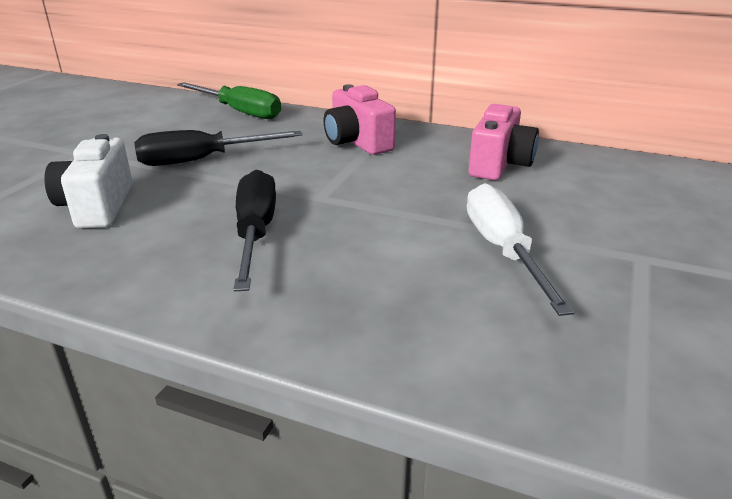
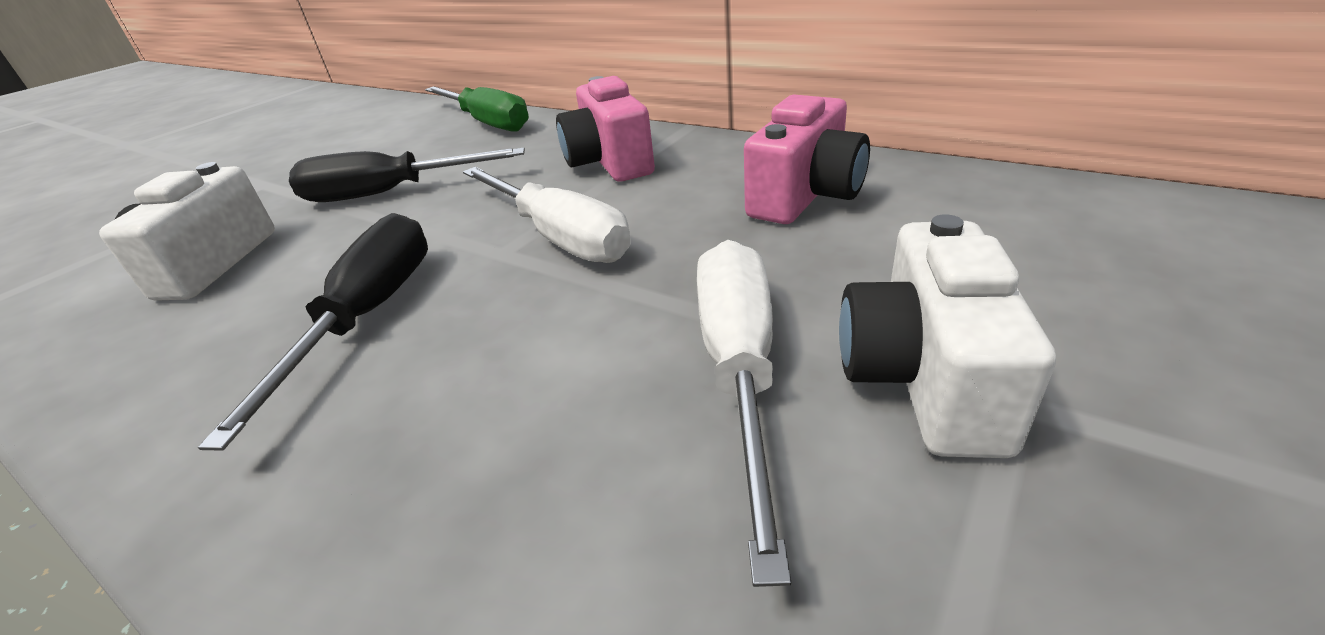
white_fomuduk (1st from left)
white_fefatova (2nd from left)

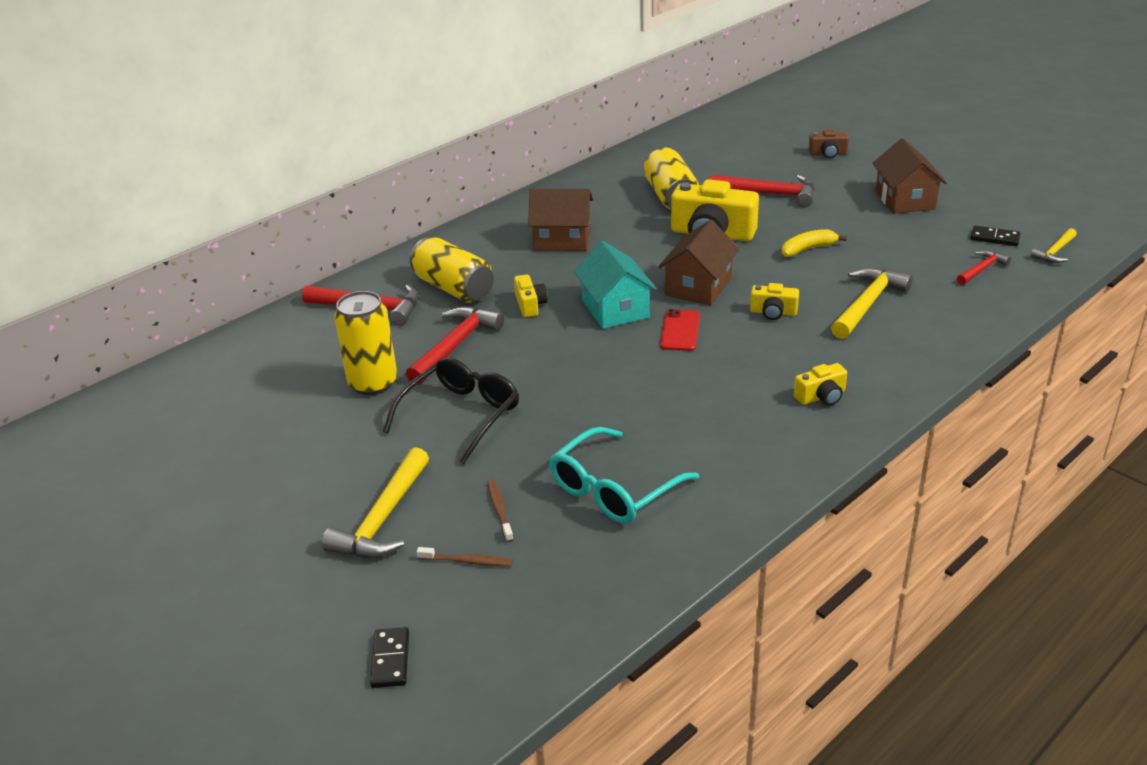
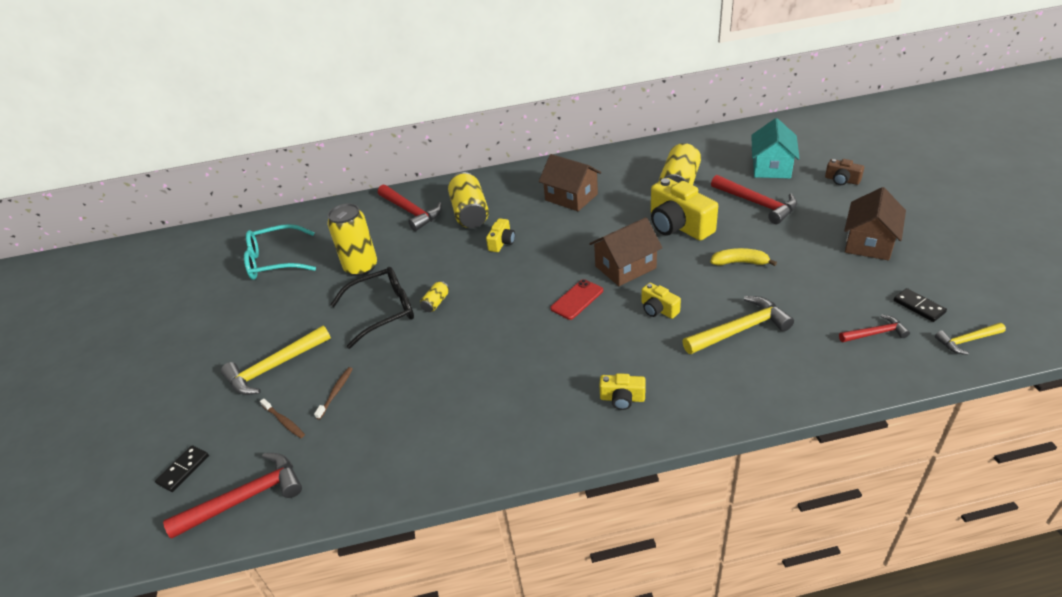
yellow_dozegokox (2nd from left)
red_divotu (1st from left)
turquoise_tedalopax
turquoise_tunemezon

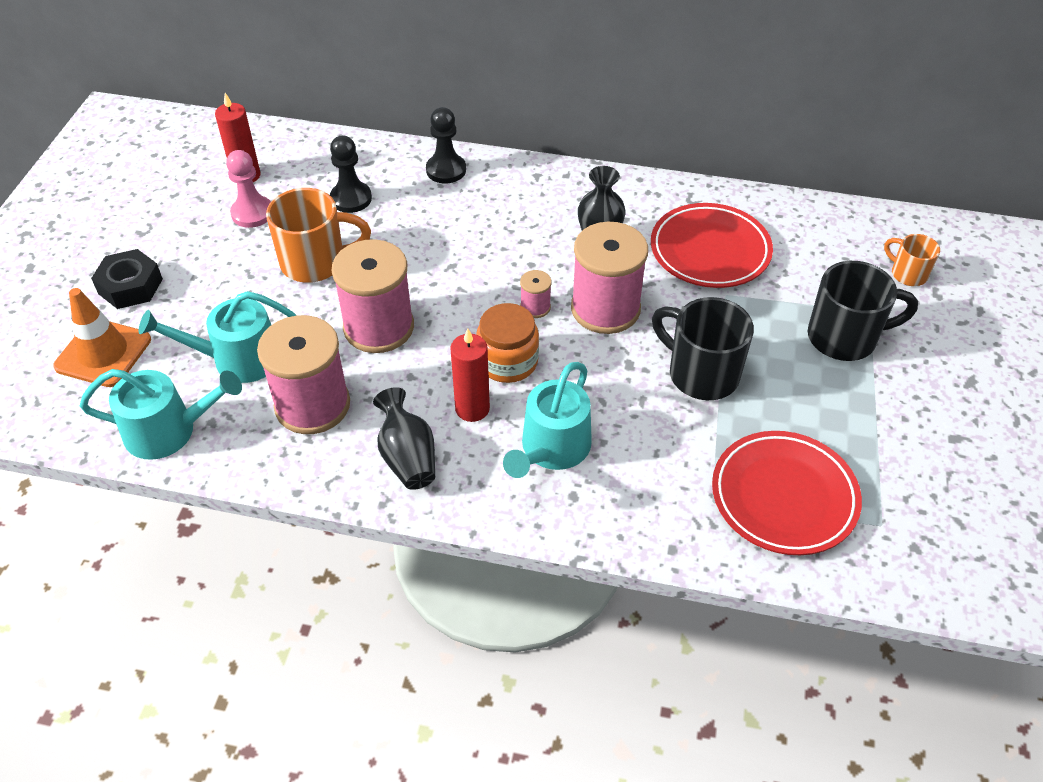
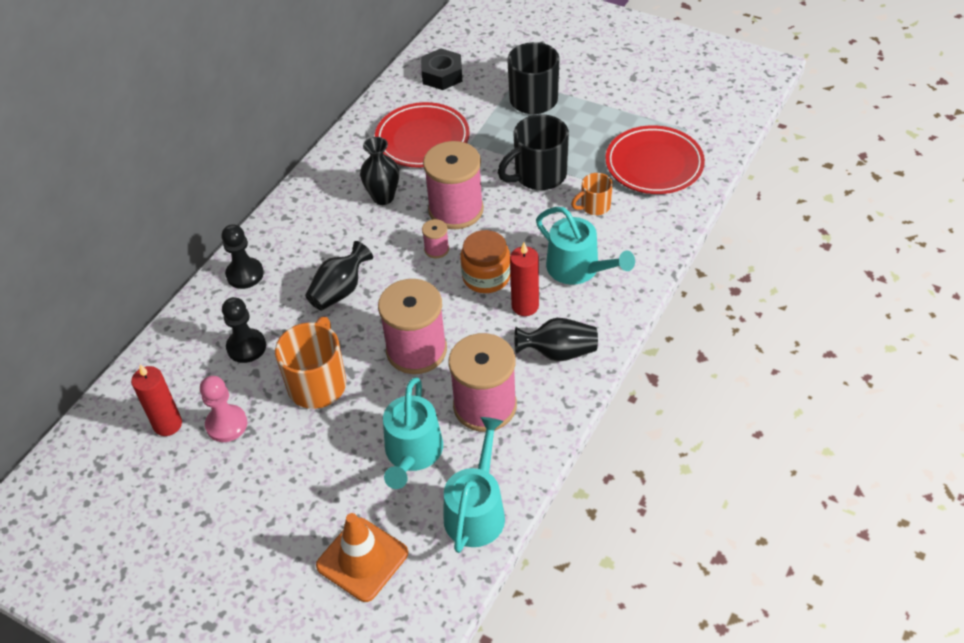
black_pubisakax (1st from left)
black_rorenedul
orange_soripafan (2nd from left)

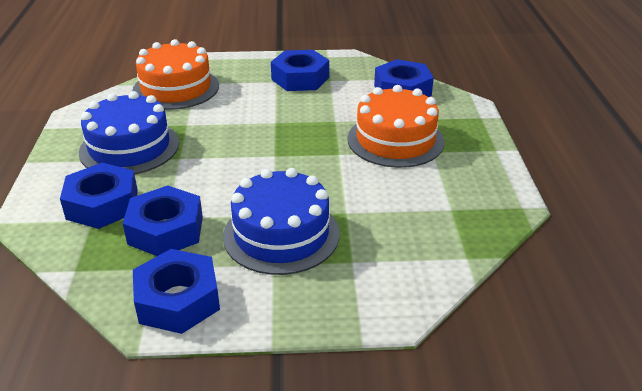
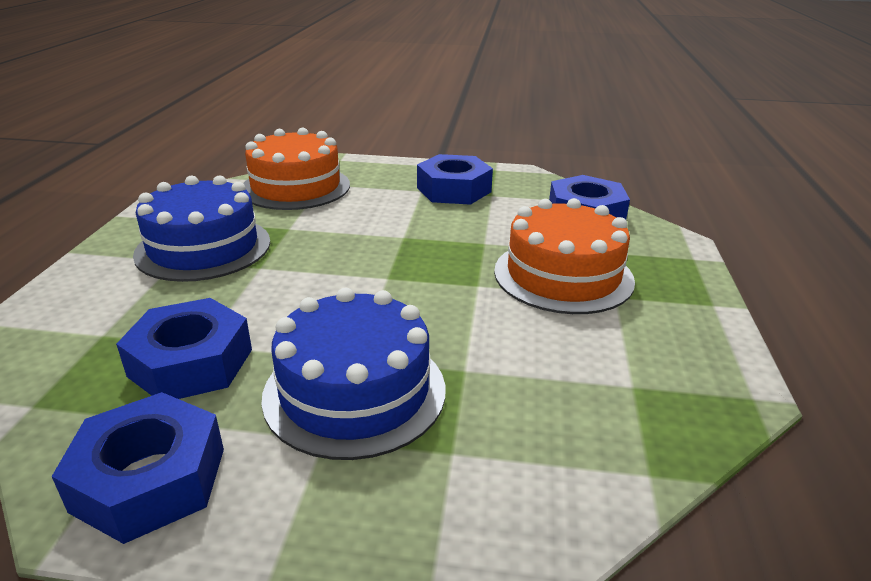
blue_rorenedul (1st from left in the first image)

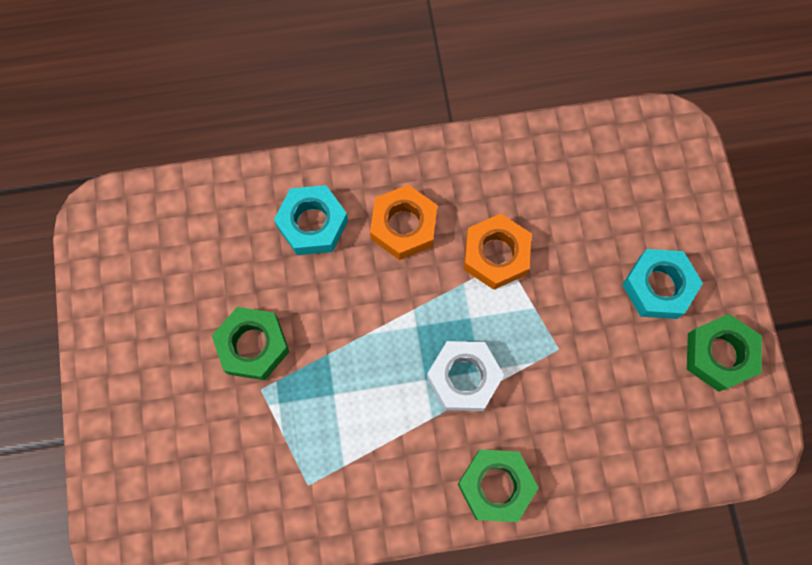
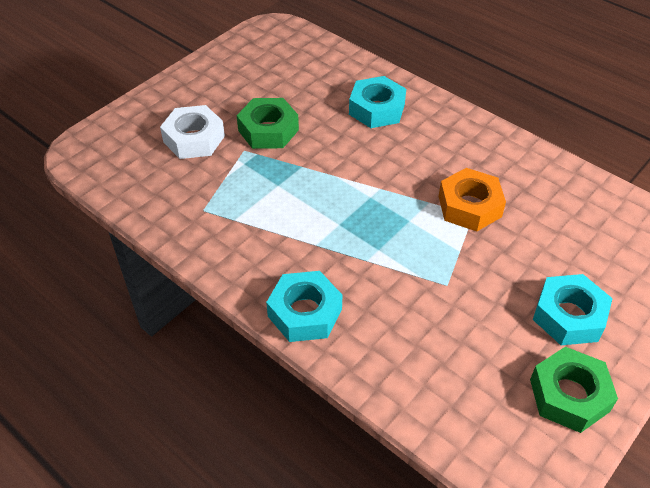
orange_rorenedul (1st from left in the first image)
white_rorenedul
turquoise_rorenedul (1st from left)

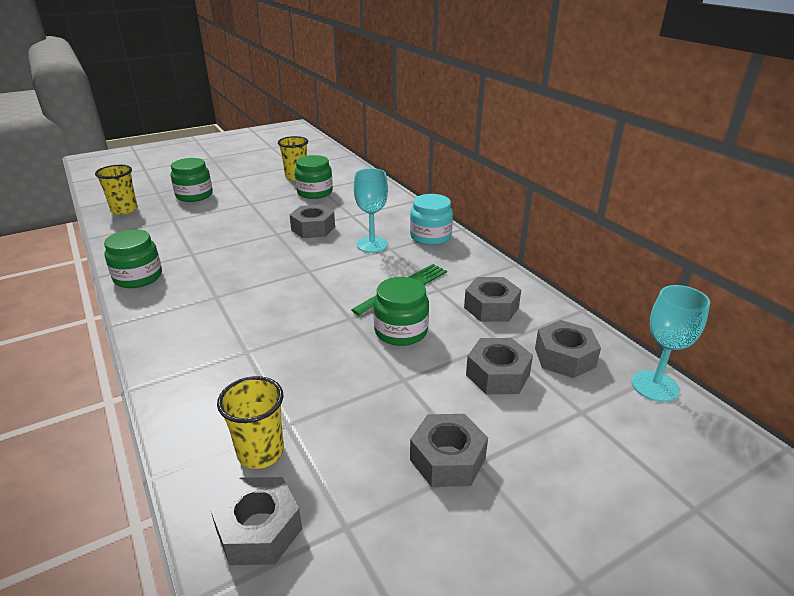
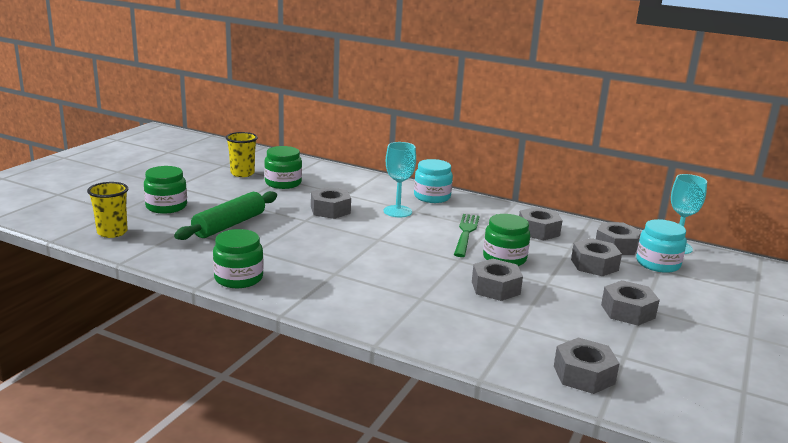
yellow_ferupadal (2nd from left in the first image)
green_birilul
grey_rorenedul (2nd from left)
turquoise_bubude (2nd from left)

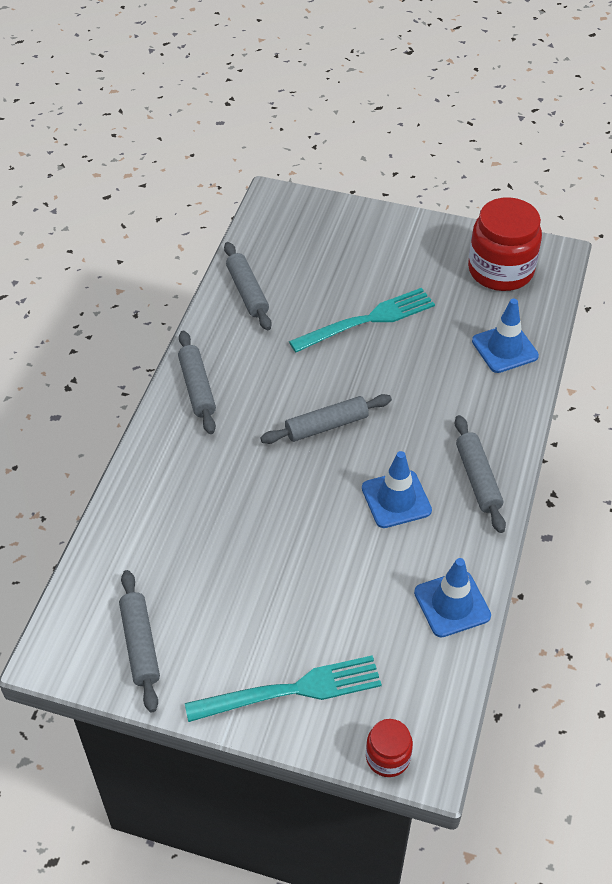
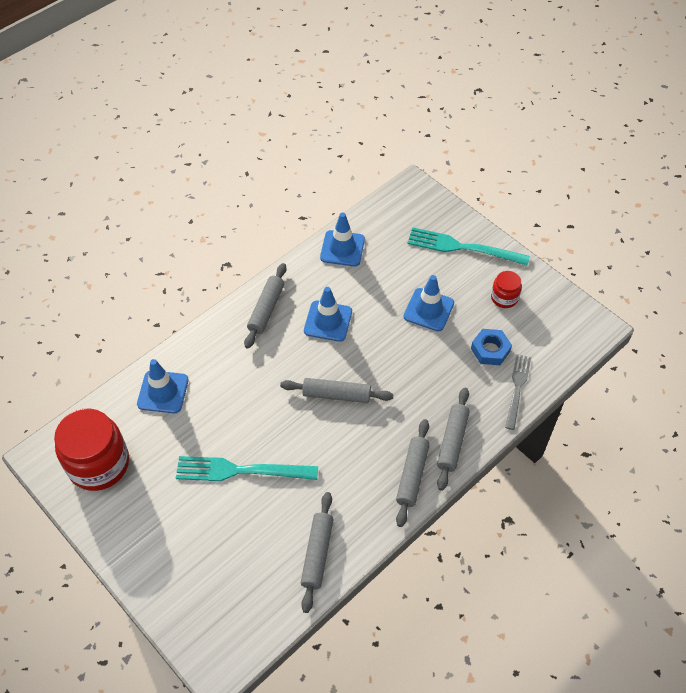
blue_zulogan (4th from left)
blue_rorenedul
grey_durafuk
grey_birilul (5th from left)
red_bubude (2nd from left)

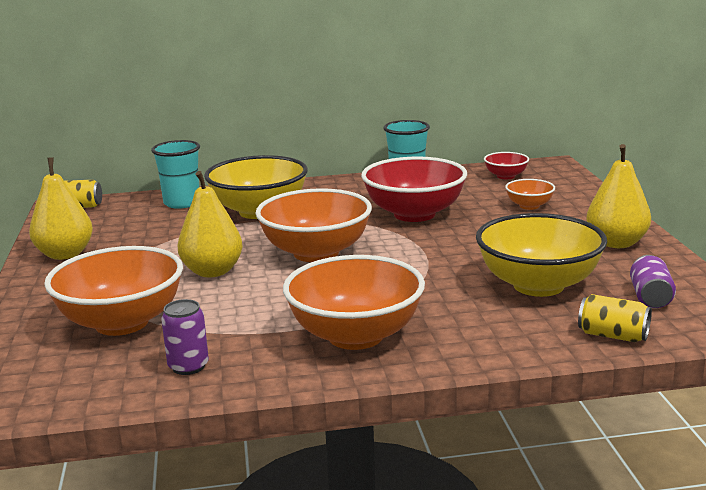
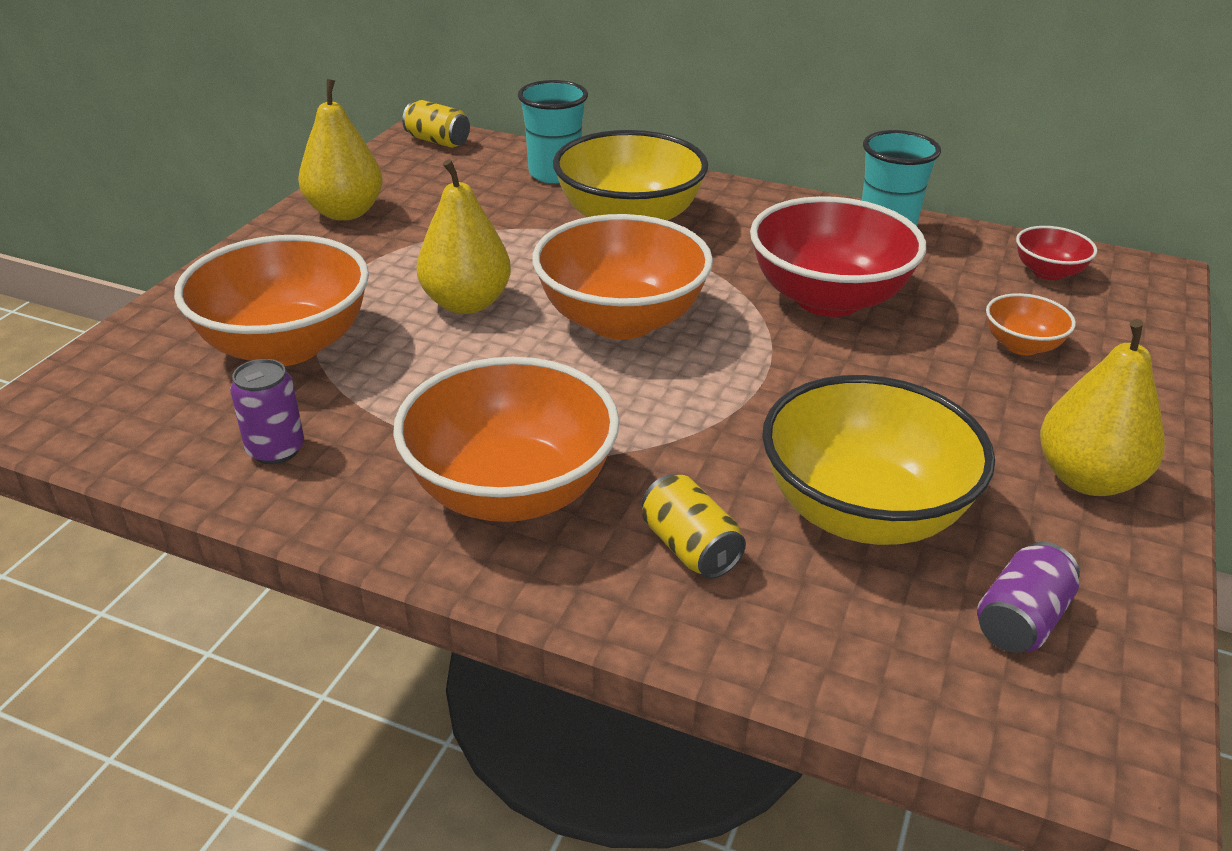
yellow_dozegokox (2nd from left)

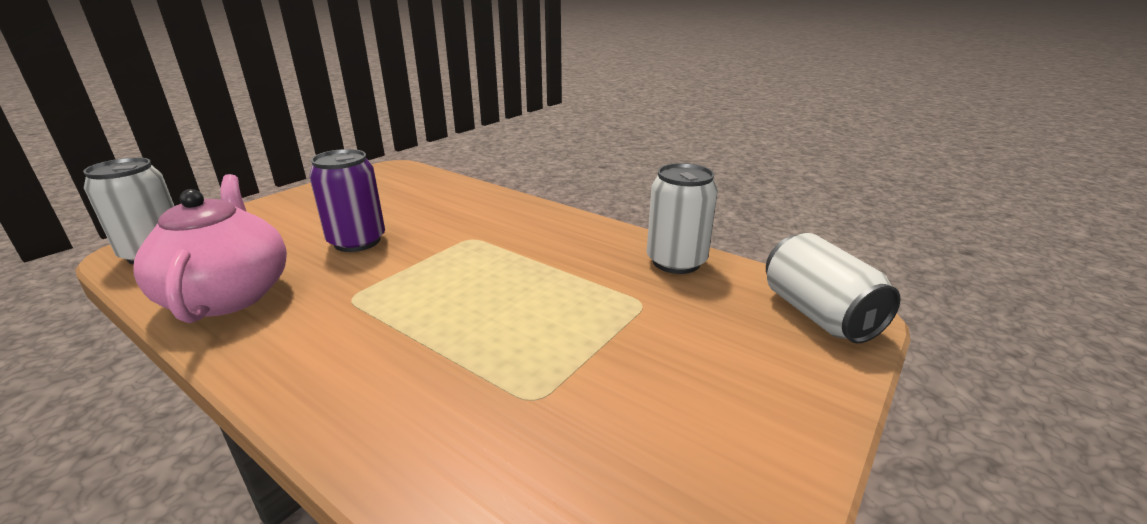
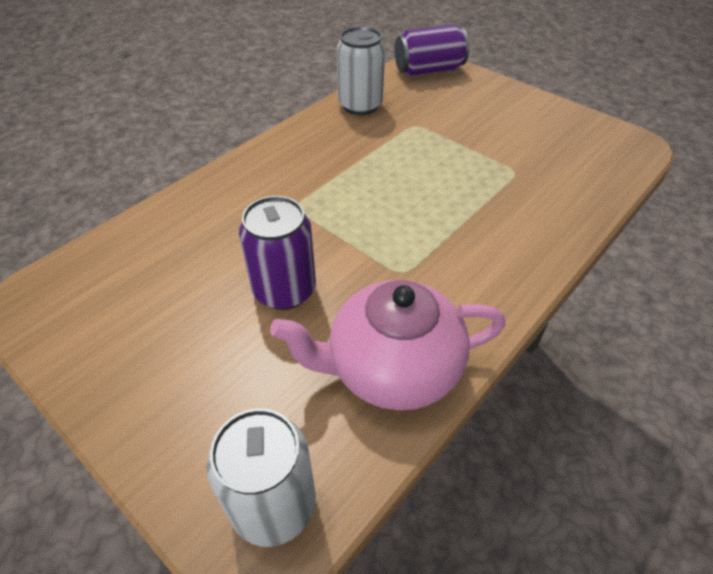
purple_dozegokox (2nd from left)

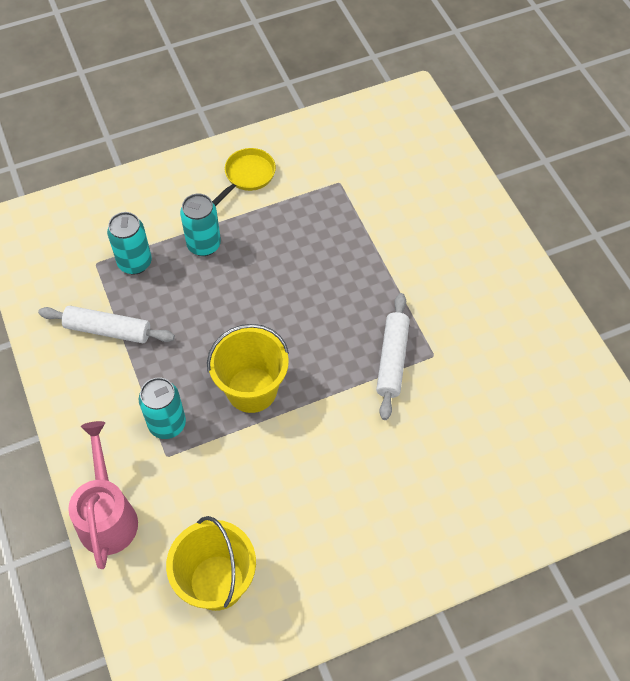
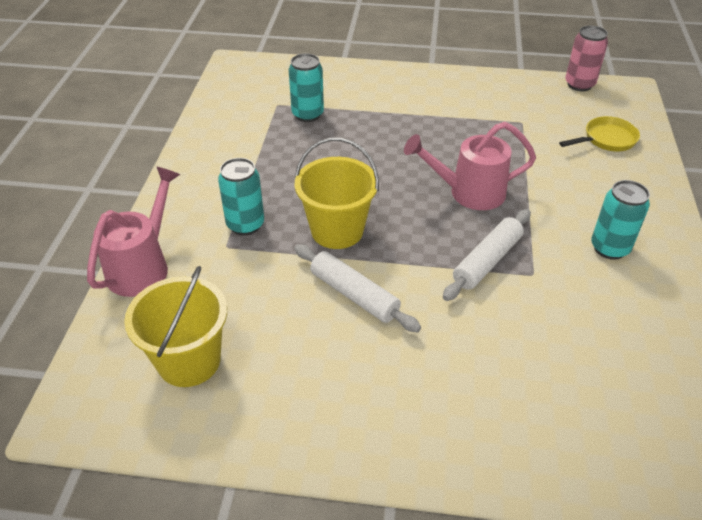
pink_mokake (2nd from left)
pink_dozegokox
white_birilul (1st from left)
turquoise_dozegokox (3rd from left)
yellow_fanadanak

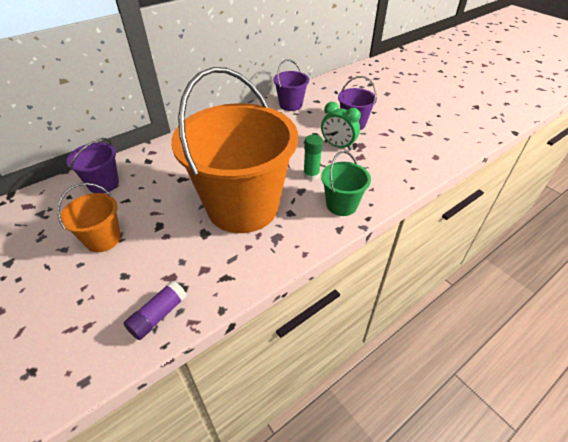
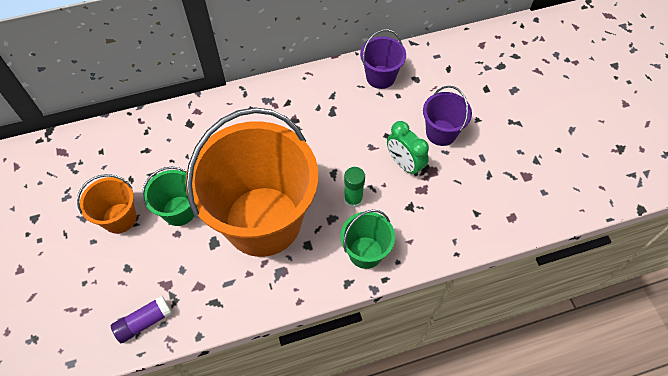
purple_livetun (1st from left in the first image)
green_livetun (1st from left)

